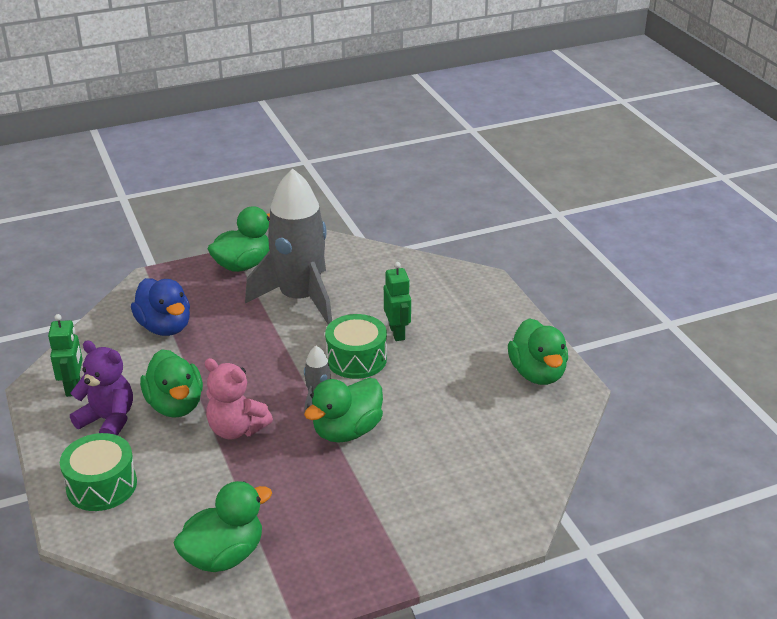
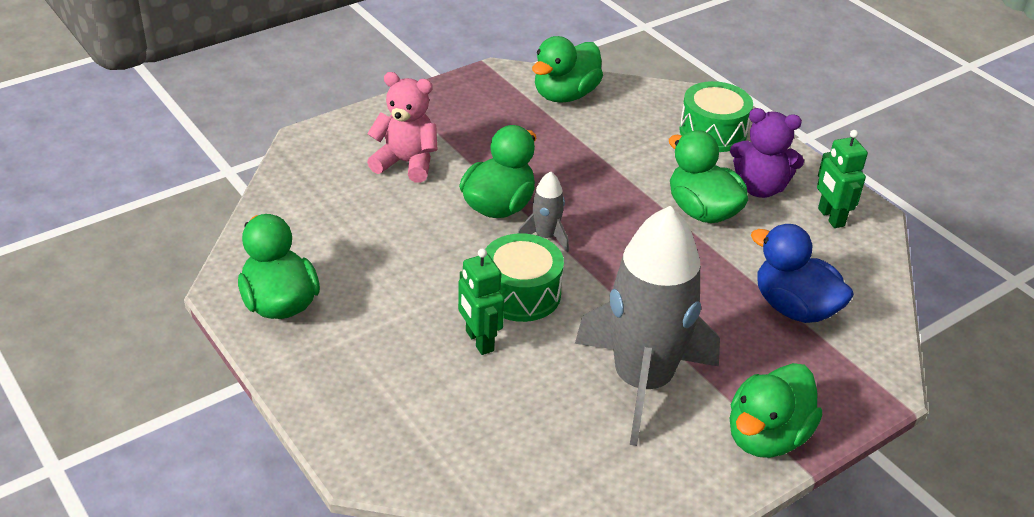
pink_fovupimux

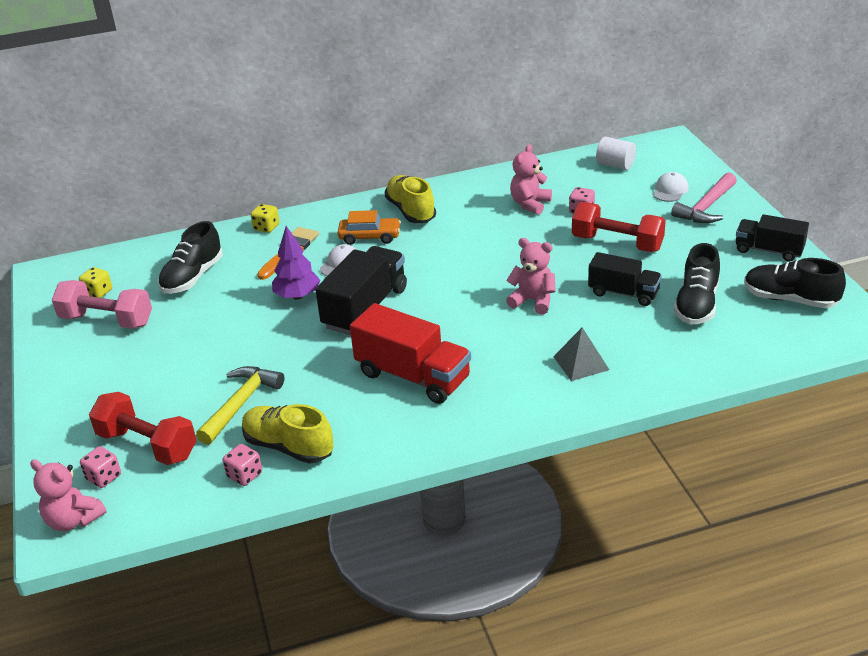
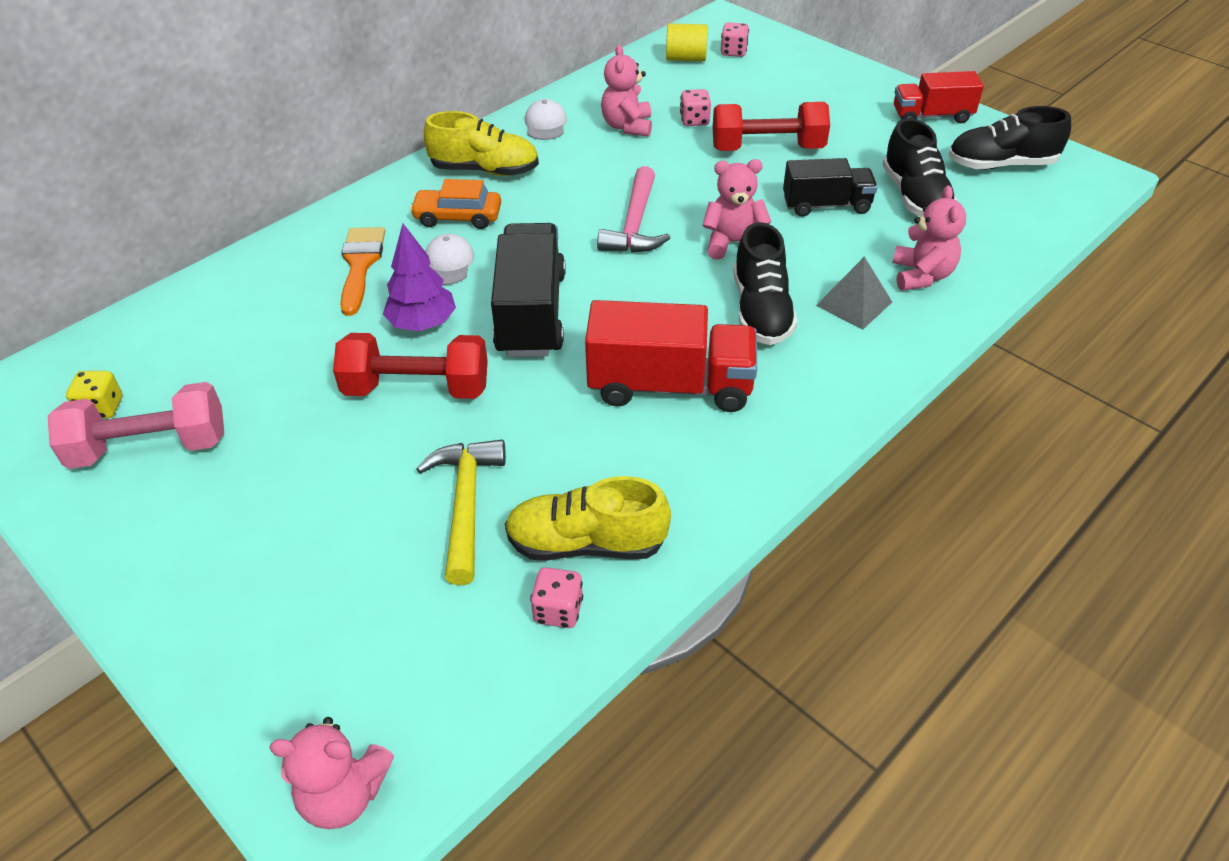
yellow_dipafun (2nd from left in the first image)
pink_fovupimux (4th from left)
pink_dipafun (3rd from left)
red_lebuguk (1st from left)
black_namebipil (1st from left)
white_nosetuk (2nd from left)
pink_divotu
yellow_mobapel
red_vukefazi (2nd from left)
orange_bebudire
yellow_namebipil (1st from left)

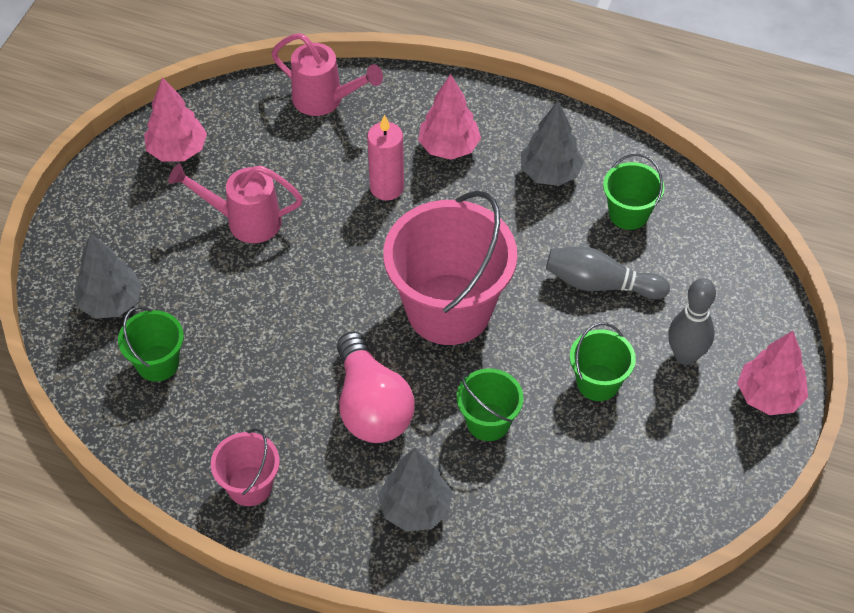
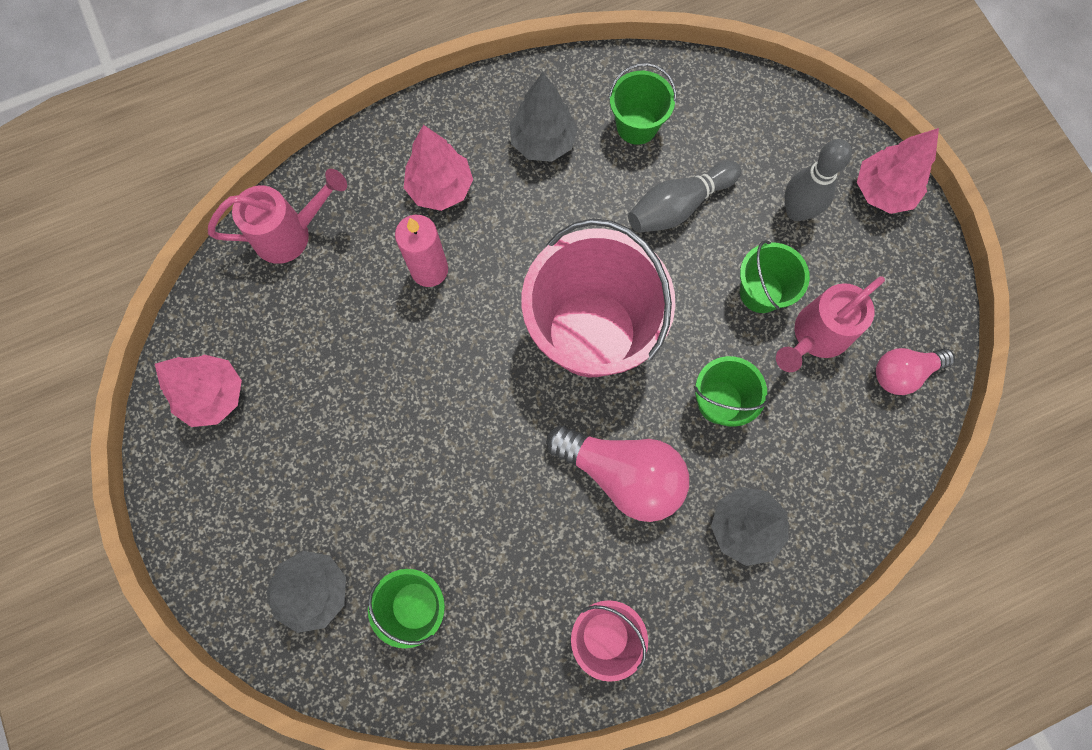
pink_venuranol (2nd from left)
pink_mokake (2nd from left)

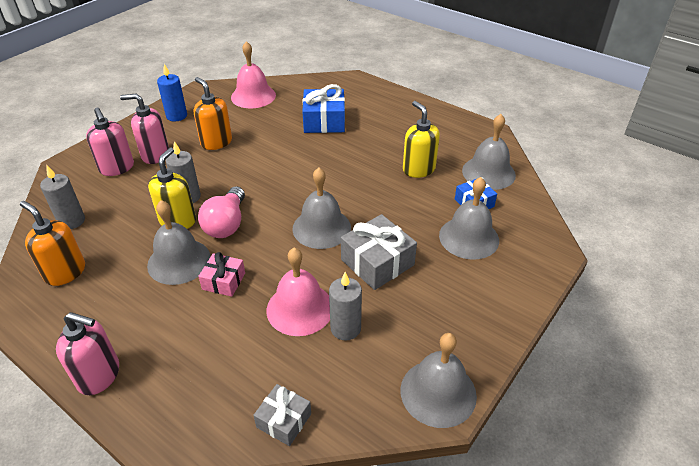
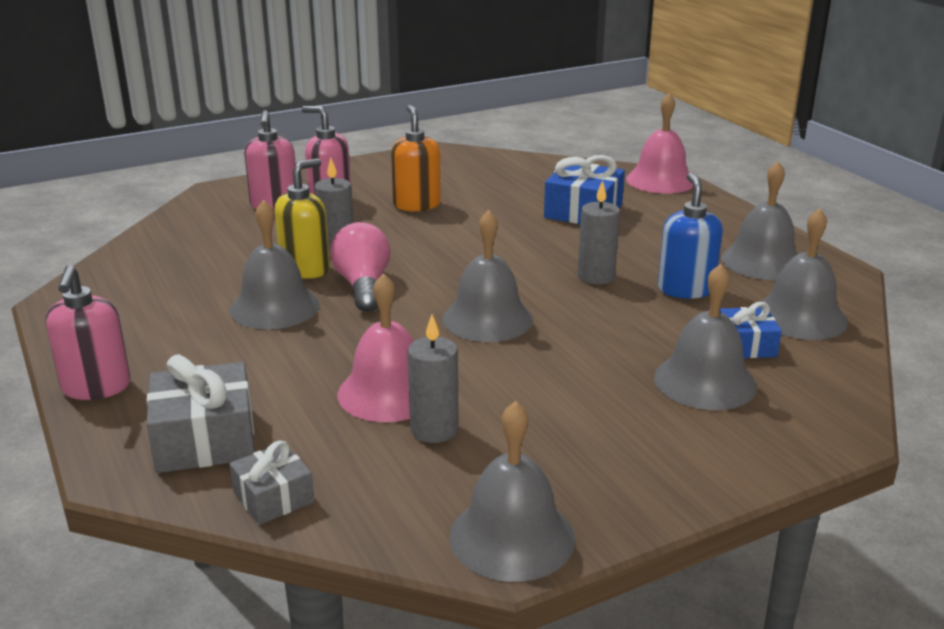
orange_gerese (1st from left in the first image)
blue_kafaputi
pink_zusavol
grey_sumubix (5th from left)
grey_kafaputi (3rd from left)
pink_sumubix (2nd from left)
grey_zusavol (1st from left)
blue_gerese
pink_gerese (1st from left)
pink_venuranol

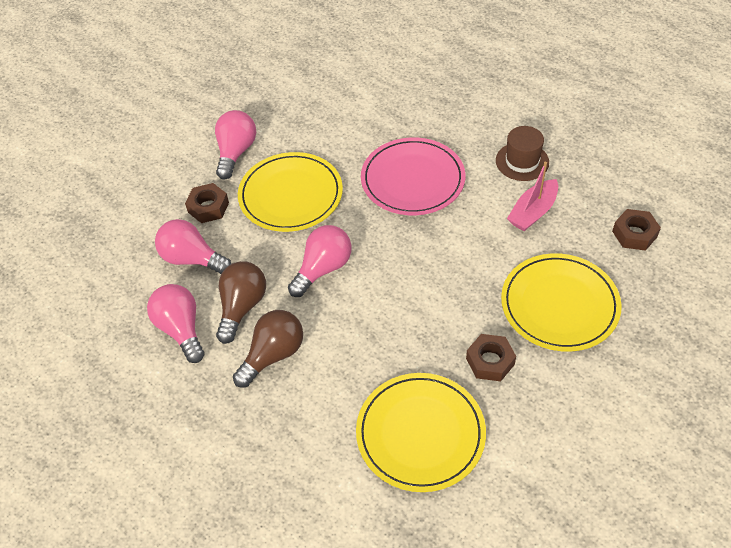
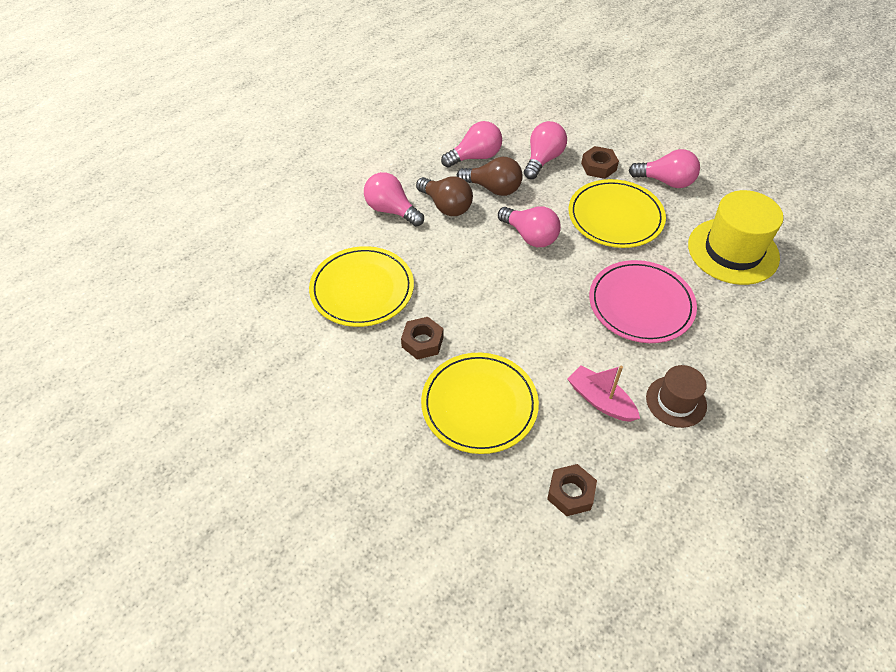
pink_venuranol (1st from left)
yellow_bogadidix

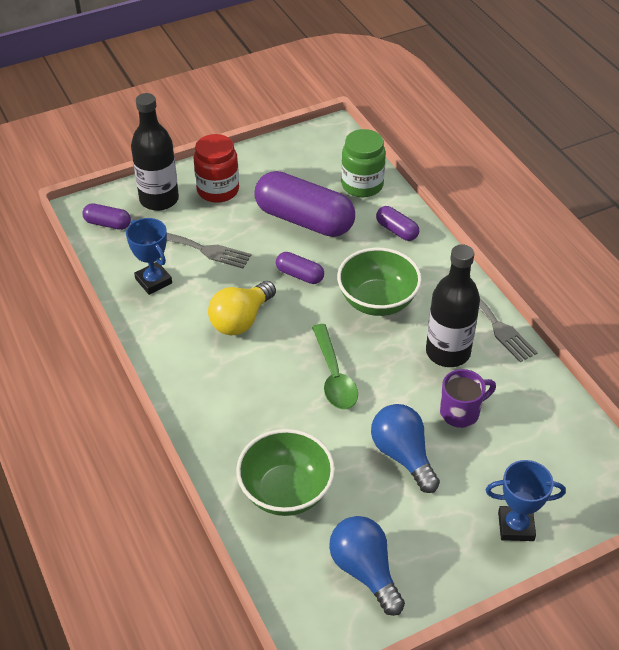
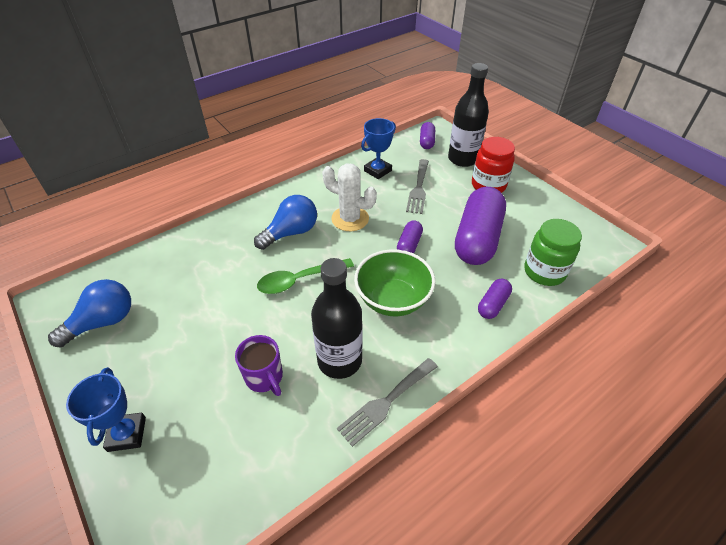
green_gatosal (1st from left in the first image)
blue_venuranol (2nd from left)
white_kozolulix

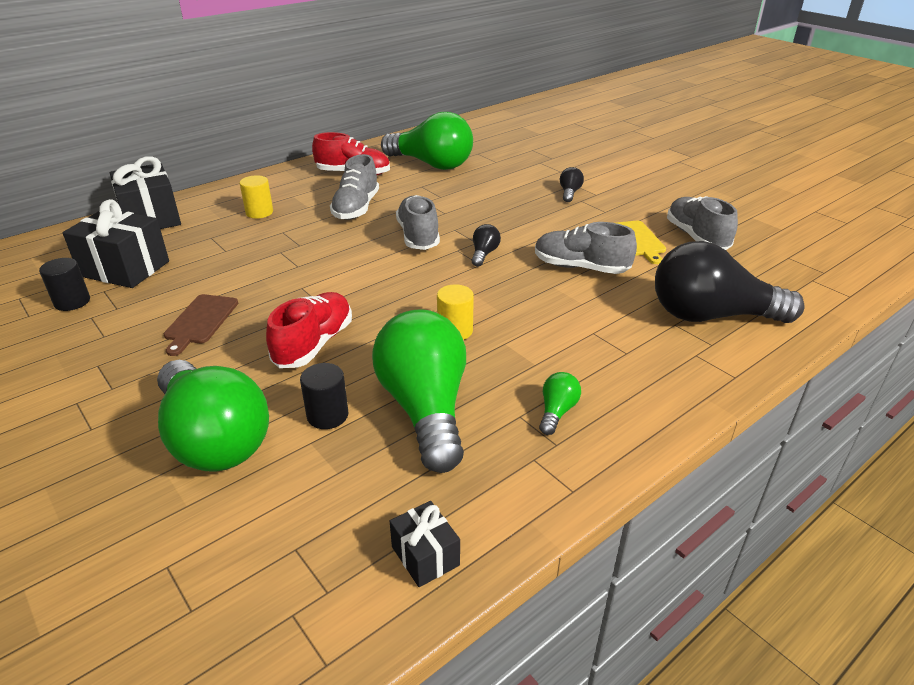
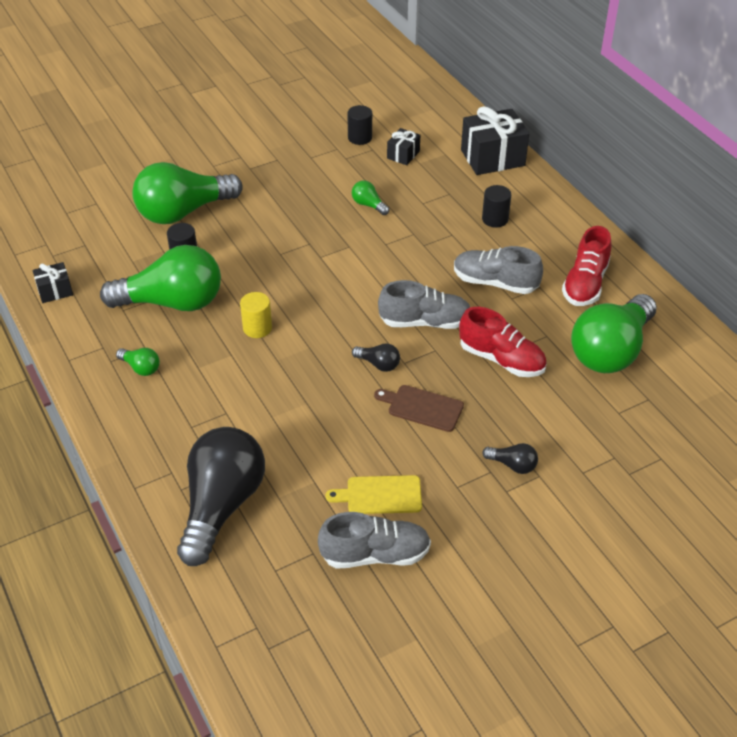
grey_namebipil (3rd from left in the first image)
green_venuranol (4th from left)
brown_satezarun
red_namebipil (1st from left)
black_mobapel (3rd from left)
black_zusavol (2nd from left)

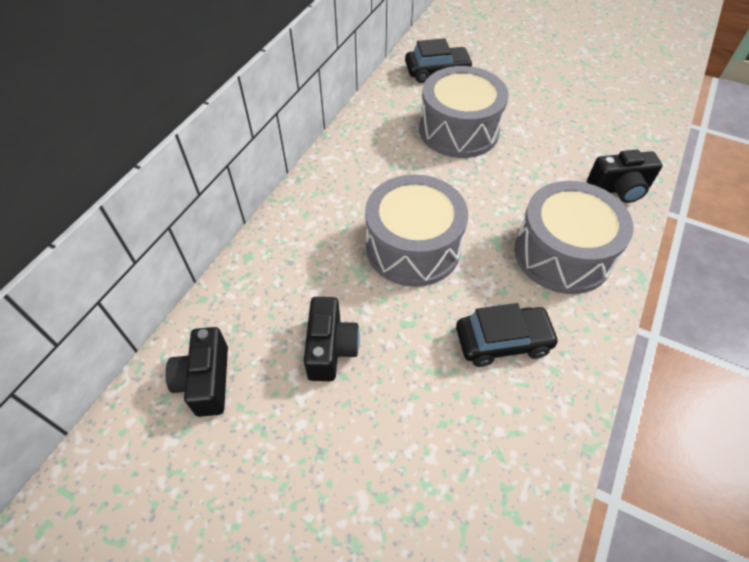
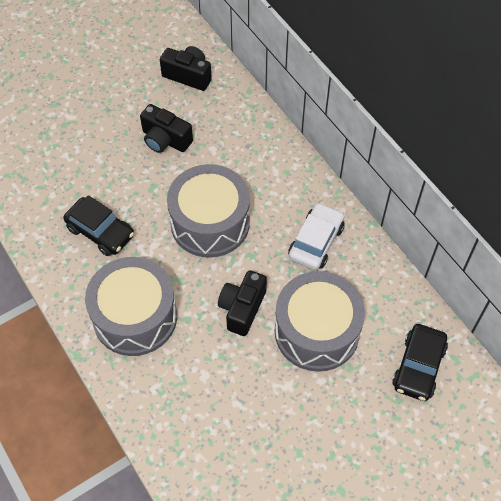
white_bebudire
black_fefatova (3rd from left)
black_bebudire (1st from left)

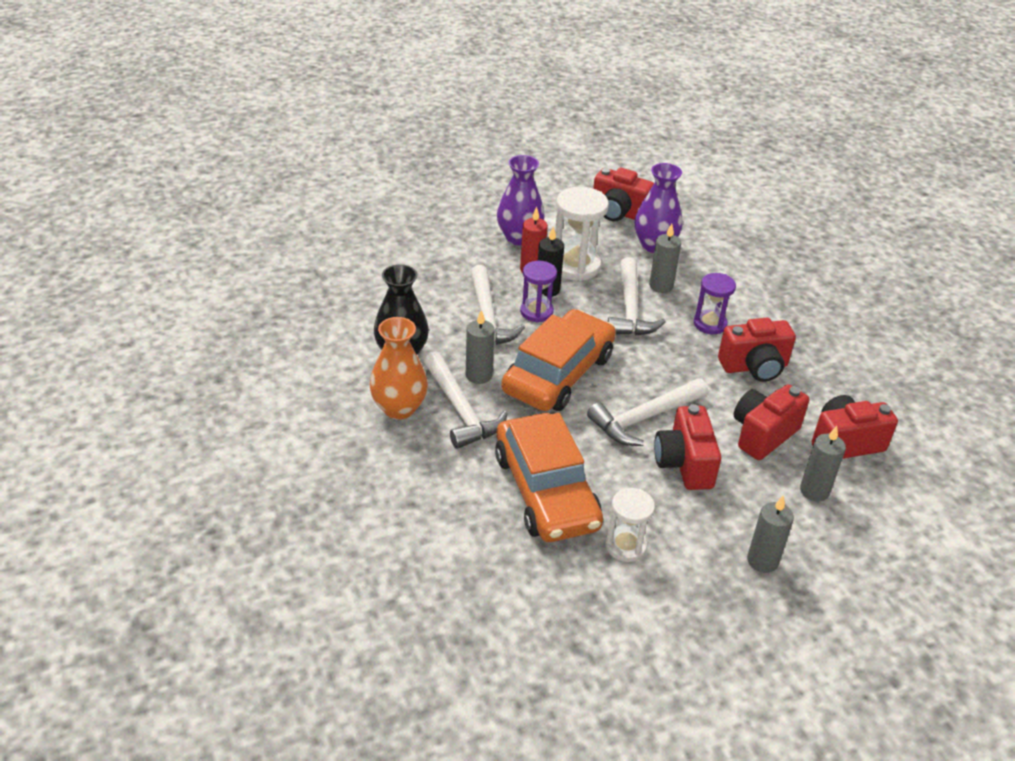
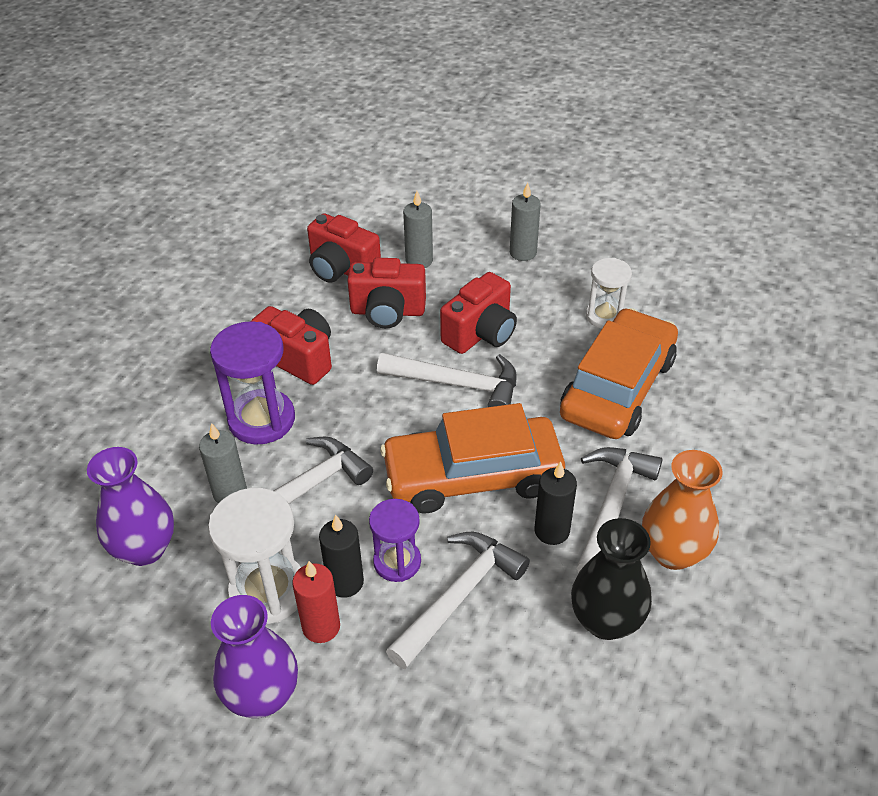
red_fefatova (1st from left in the first image)
black_kafaputi (2nd from left)
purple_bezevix (1st from left)

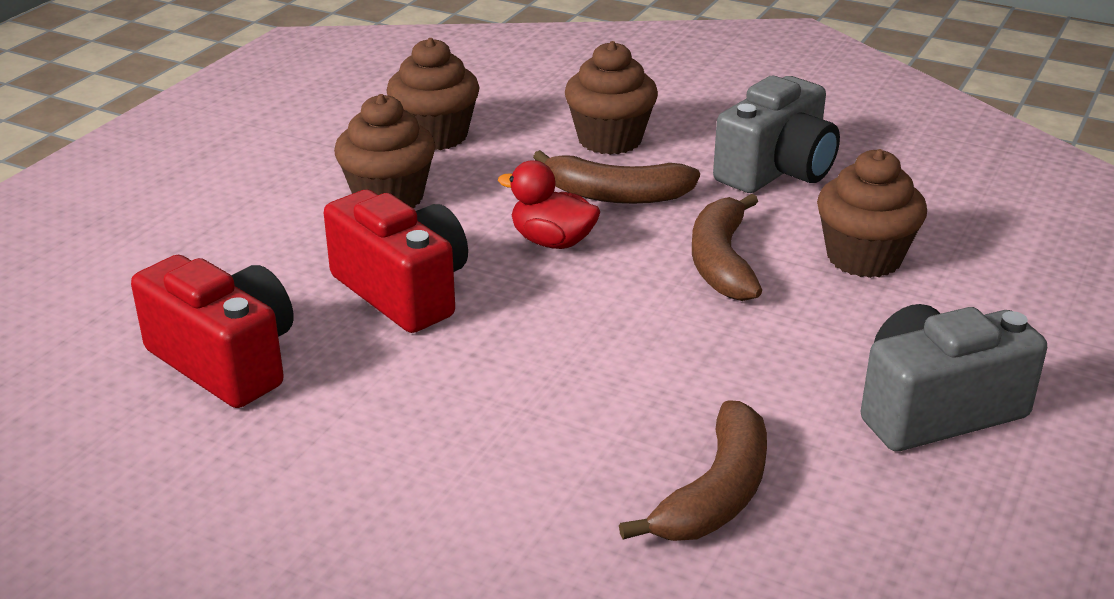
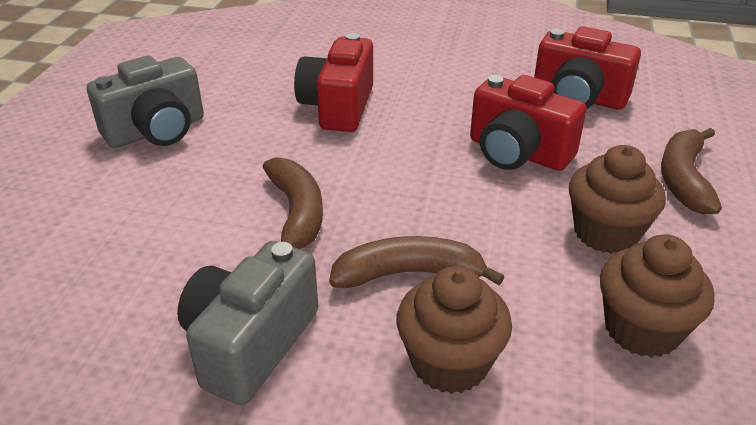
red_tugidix
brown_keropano (4th from left in the first image)
red_fefatova (1st from left)
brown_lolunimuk (3rd from left)

